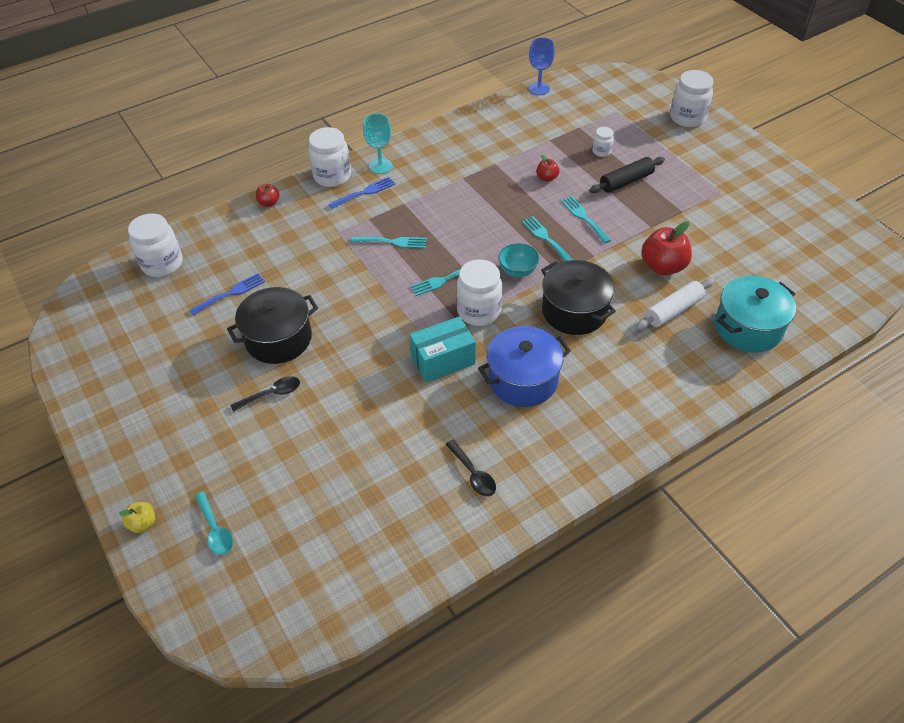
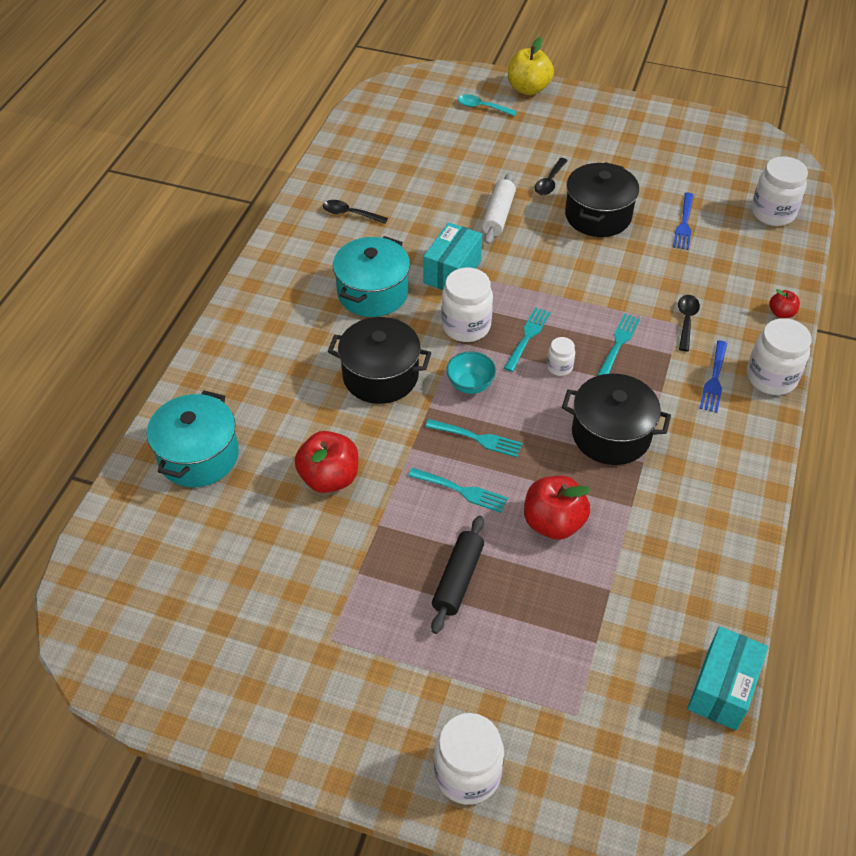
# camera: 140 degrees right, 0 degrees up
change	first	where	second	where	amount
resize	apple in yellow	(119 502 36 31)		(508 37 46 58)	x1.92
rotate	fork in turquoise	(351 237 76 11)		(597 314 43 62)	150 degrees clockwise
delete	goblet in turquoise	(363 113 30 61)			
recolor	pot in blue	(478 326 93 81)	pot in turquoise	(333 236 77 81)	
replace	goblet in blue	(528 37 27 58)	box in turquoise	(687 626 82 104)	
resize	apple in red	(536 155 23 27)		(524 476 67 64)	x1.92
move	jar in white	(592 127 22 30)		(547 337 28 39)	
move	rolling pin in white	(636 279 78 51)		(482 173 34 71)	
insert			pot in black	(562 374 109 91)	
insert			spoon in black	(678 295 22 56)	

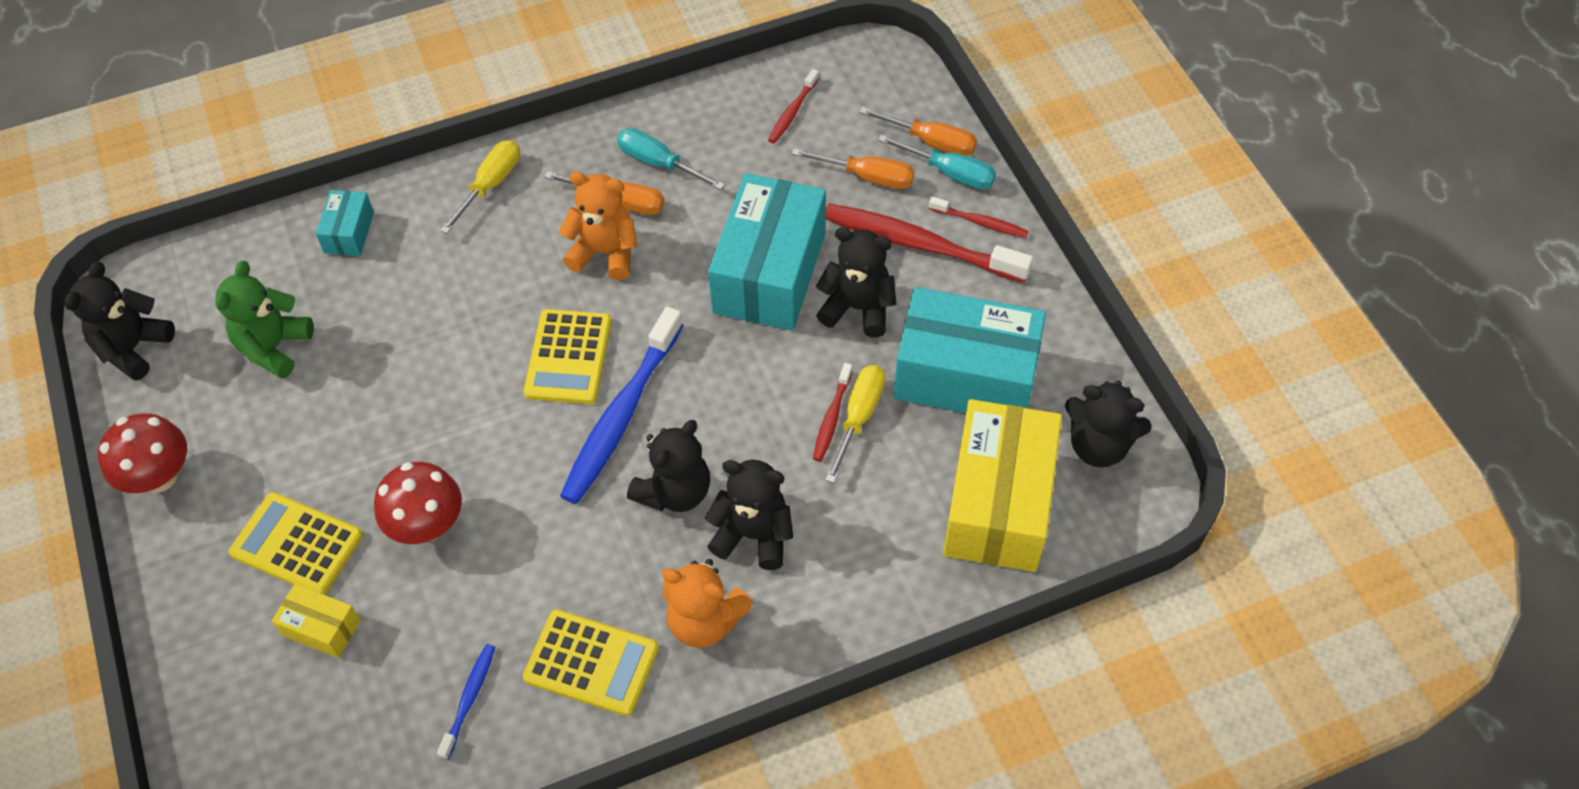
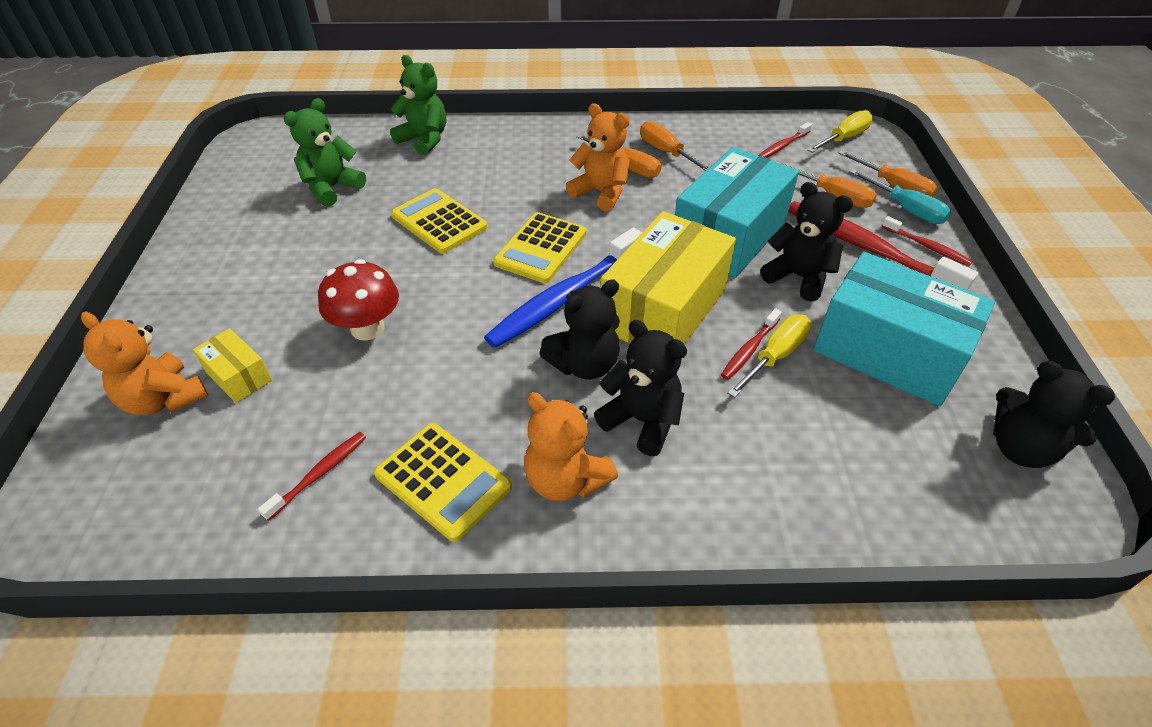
# camera: 20 degrees right, 10 degrees down
change	first	where	second	where	amount
delete	teddy bear in black	(64 262 111 119)			
delete	mushroom in red	(98 413 89 80)			
move	calculator in yellow	(229 492 134 103)		(391 188 97 66)	
replace	box in turquoise	(316 190 58 66)	teddy bear in green	(390 55 56 101)	
recolor	toothbrush in blue	(437 644 58 116)	toothbrush in red	(258 432 108 89)	
move	screwdriver in yellow	(440 140 80 94)		(807 110 66 43)	
recolor	screwdriver in turquoise	(617 128 108 62)	screwdriver in orange	(640 121 70 50)	
move	box in yellow	(943 399 119 173)		(601 211 135 134)	
insert			teddy bear in orange	(81 312 127 103)	

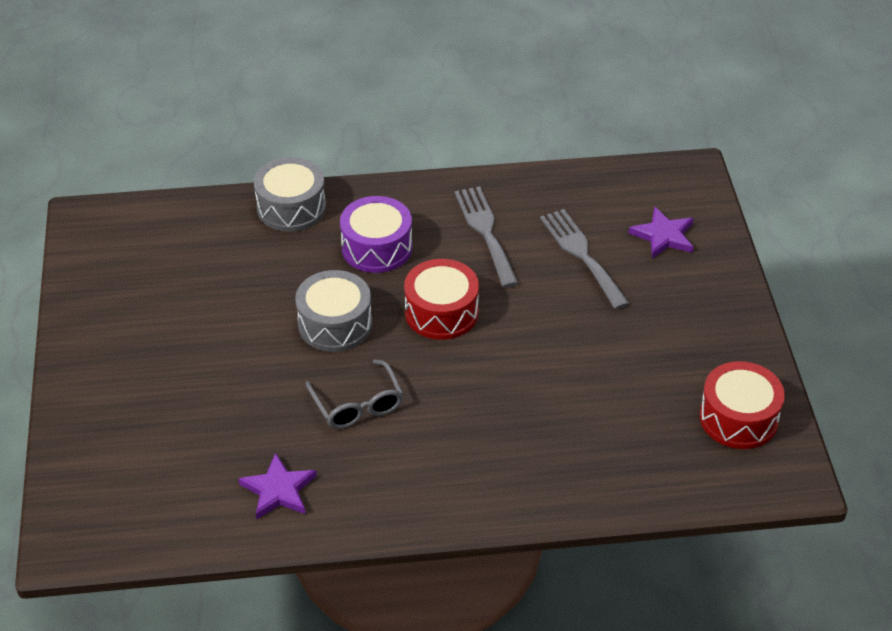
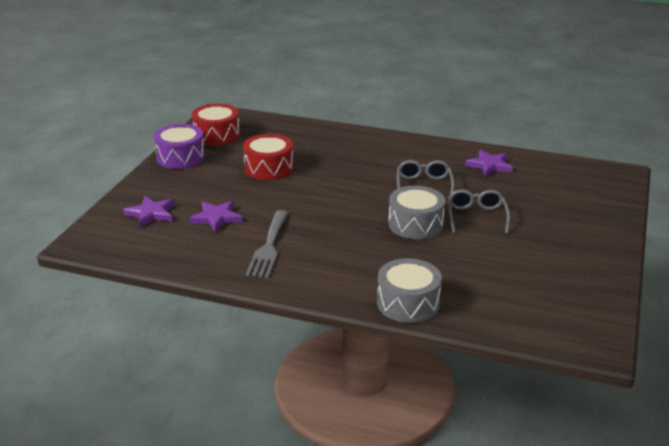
# camera: 155 degrees left, 15 degrees down
change	first	where	second	where	amount
move	drum in purple	(340 196 72 77)		(154 124 51 45)	
move	drum in red	(404 259 75 81)		(243 134 51 46)	
replace	fork in grey	(540 209 90 100)	star in purple	(190 201 53 32)	
insert			glasses in grey	(448 189 62 45)	

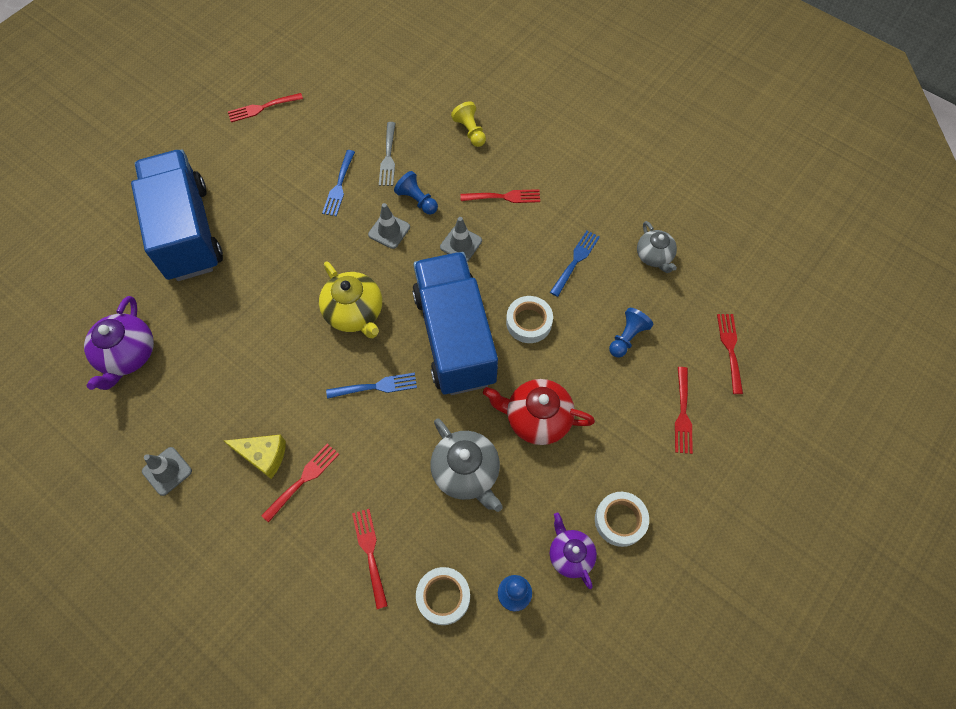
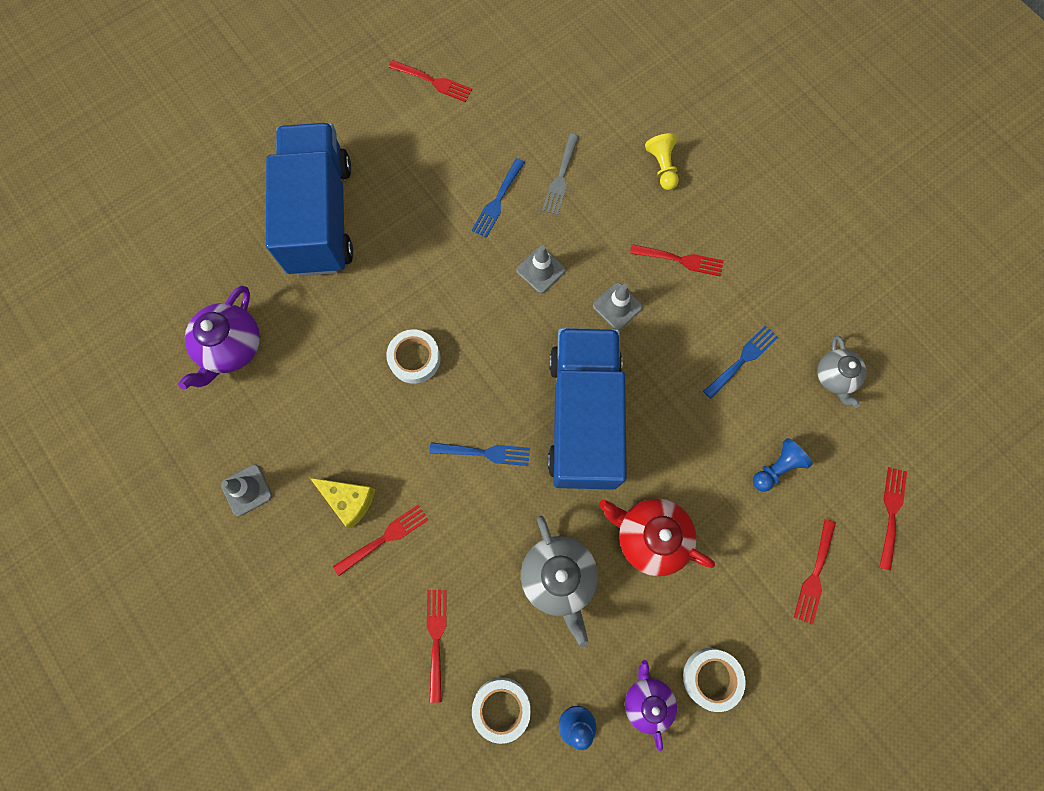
# camera: 15 degrees right, 10 degrees up
change	first	where	second	where	amount
rotate	fork in red	(228 93 75 29)		(389 60 83 42)	150 degrees counterclockwise
delete	teapot in yellow	(319 261 63 77)			
delete	pawn in blue	(394 171 44 43)			
move	tape in white	(506 296 47 47)		(386 329 55 55)	

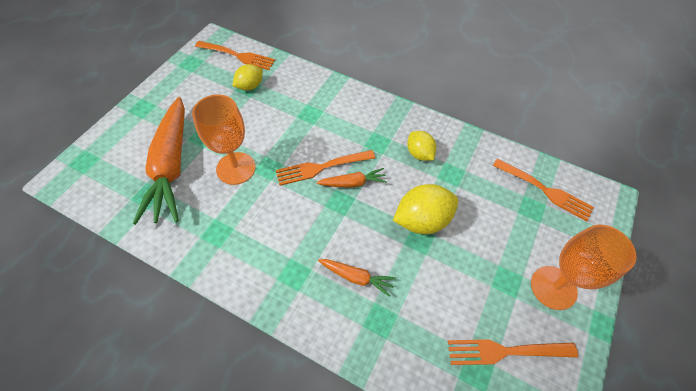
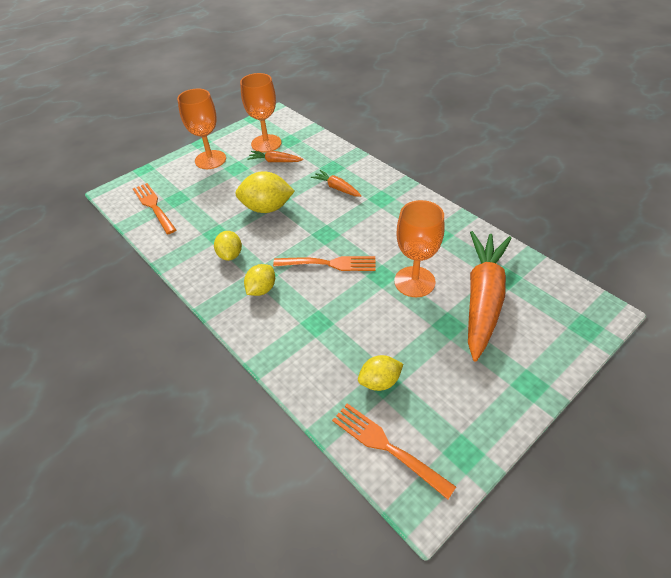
# camera: 155 degrees left, 10 degrees down
change	first	where	second	where	amount
move	carrot in orange	(316 168 71 20)		(247 151 56 11)	
replace	fork in orange	(448 339 130 26)	goblet in orange	(240 73 42 80)	
insert			lemon in yellow	(244 264 31 32)	

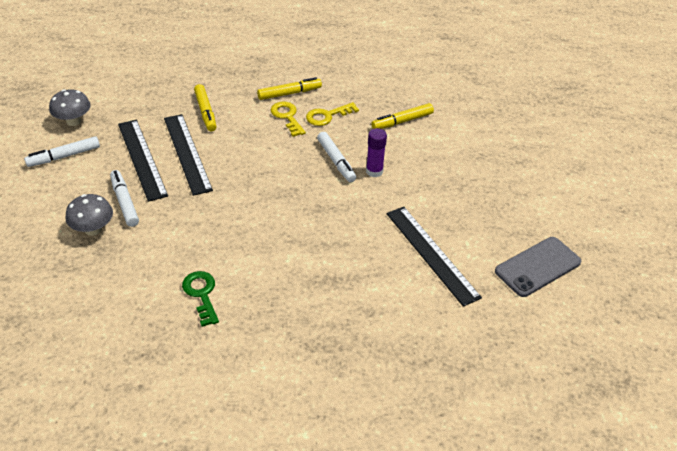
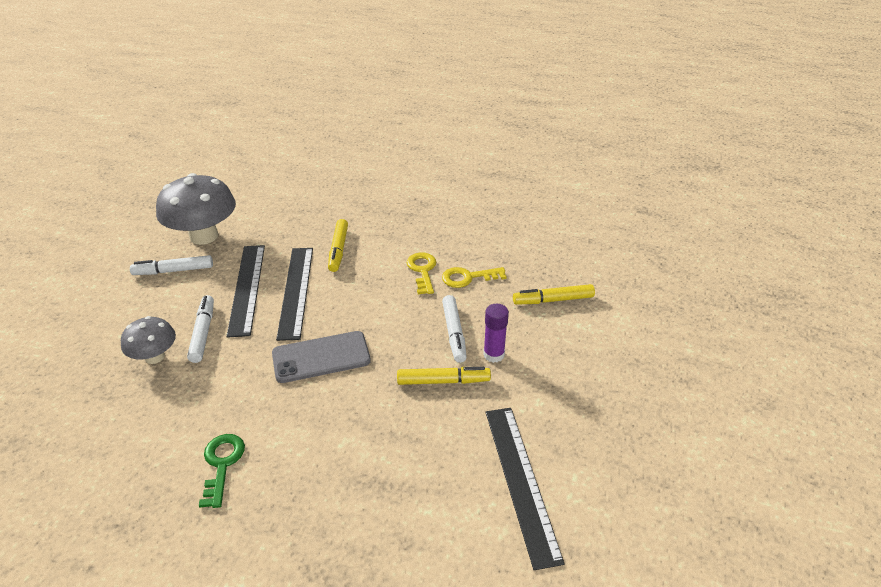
# camera: 20 degrees right, 5 degrees down
change	first	where	second	where	amount
resize	mushroom in grey	(49 89 42 37)		(156 173 80 72)	x1.78
move	marker in yellow	(257 77 65 23)		(397 367 94 18)	
move	phone in grey	(495 237 86 60)		(272 331 99 52)	

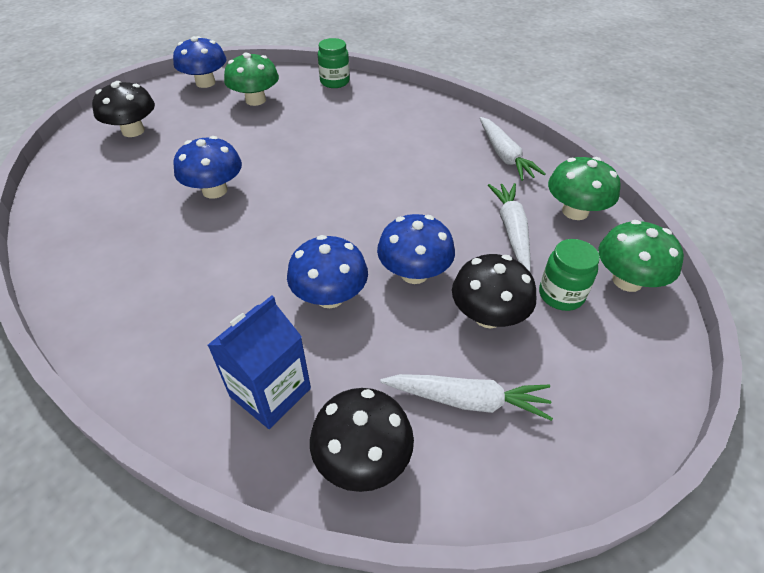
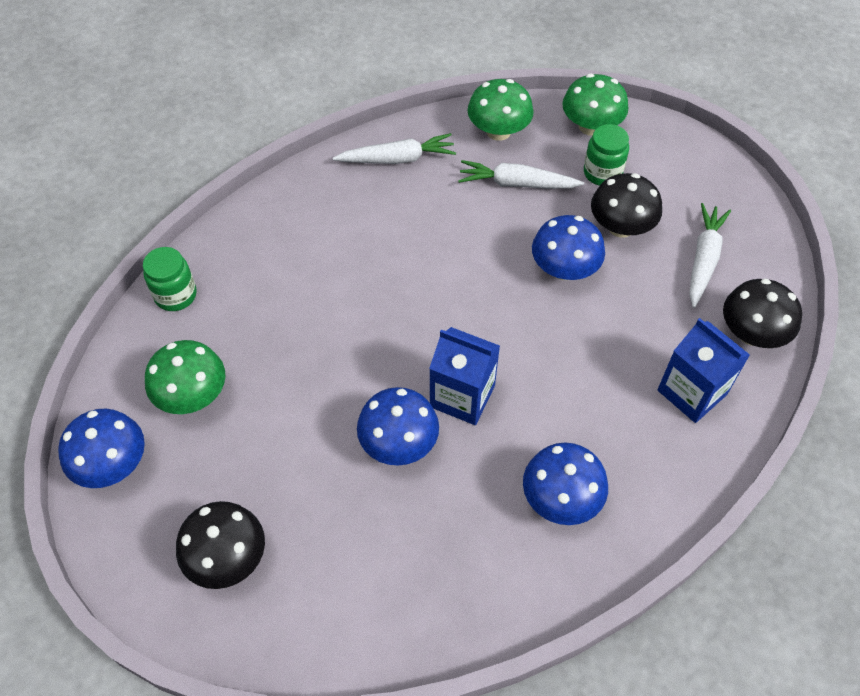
# camera: 80 degrees left, 10 degrees up
change	first	where	second	where	amount
move	mushroom in blue	(287 235 81 73)		(523 443 85 82)	
insert			carton in blue	(429 327 71 98)	

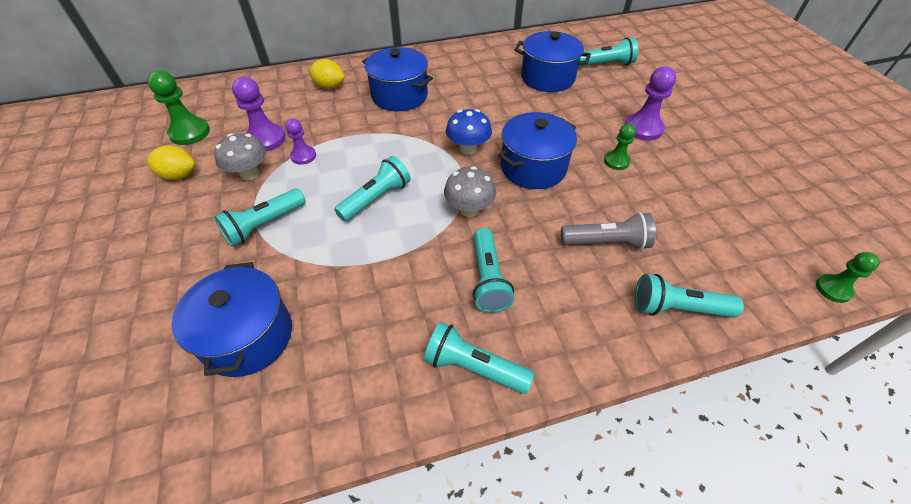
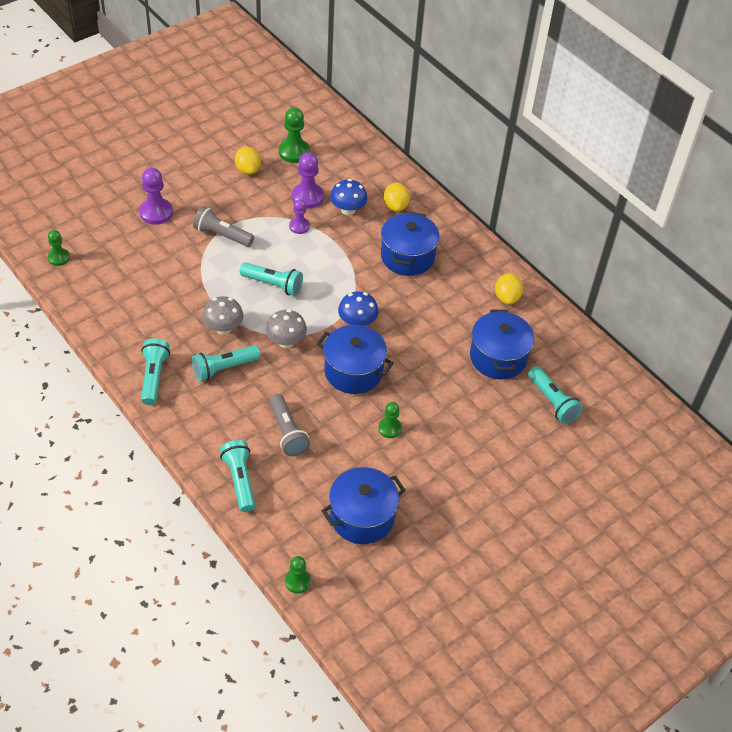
# camera: 65 degrees right, 0 degrees up
change	first	where	second	where	amount
move	pot in blue	(171 262 121 115)		(322 467 83 77)	
move	mushroom in grey	(214 133 52 47)		(202 296 41 39)	
recolor	flashlight in turquoise	(214 188 92 59)	flashlight in grey	(193 206 61 41)	
move	pawn in purple	(625 66 51 75)		(139 168 34 57)	
insert			pawn in green	(48 230 22 36)	
insert			mushroom in blue	(330 179 38 37)	
insert			lemon in yellow	(495 273 28 32)	

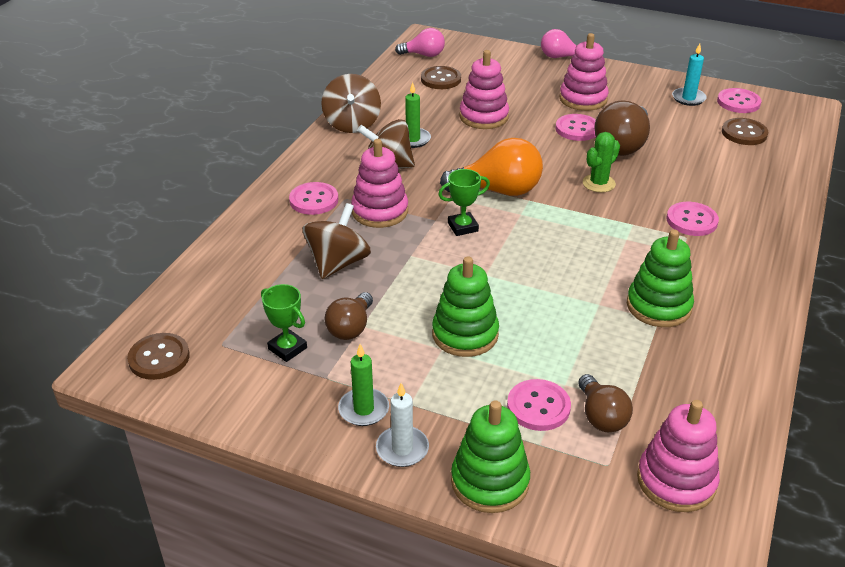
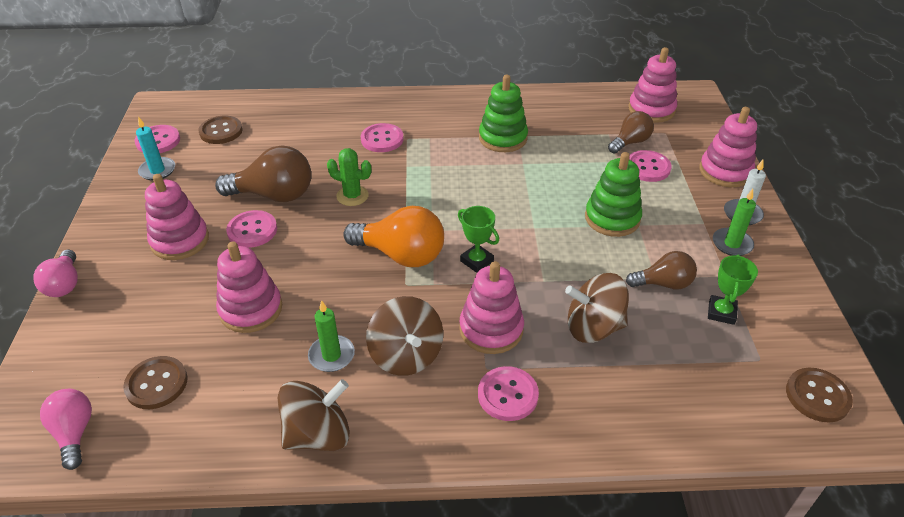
# camera: 115 degrees left, 5 degrees up
change	first	where	second	where	amount
rotate	light bulb in orange	(440 138 103 58)		(343 206 101 61)	135 degrees clockwise
recolor	stacking toy in green	(451 400 79 113)	stacking toy in pink	(700 107 57 80)	

